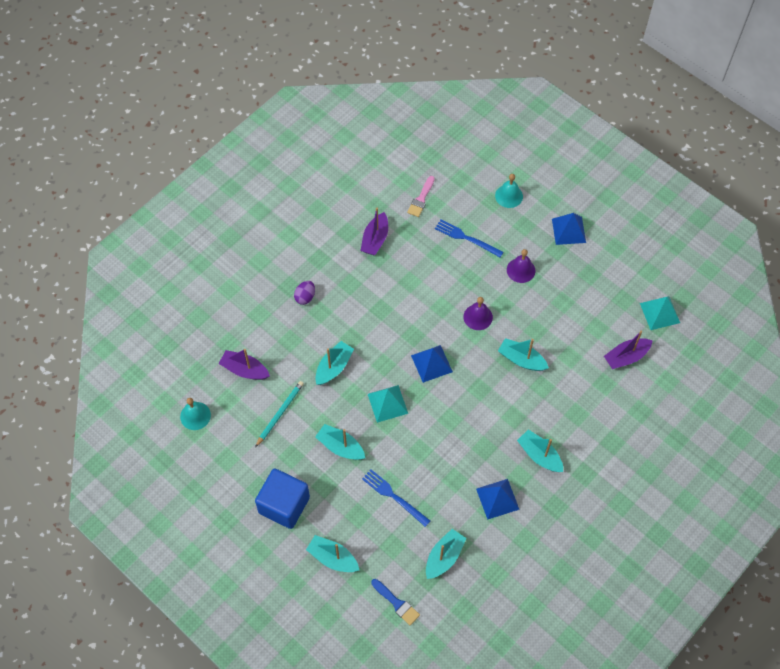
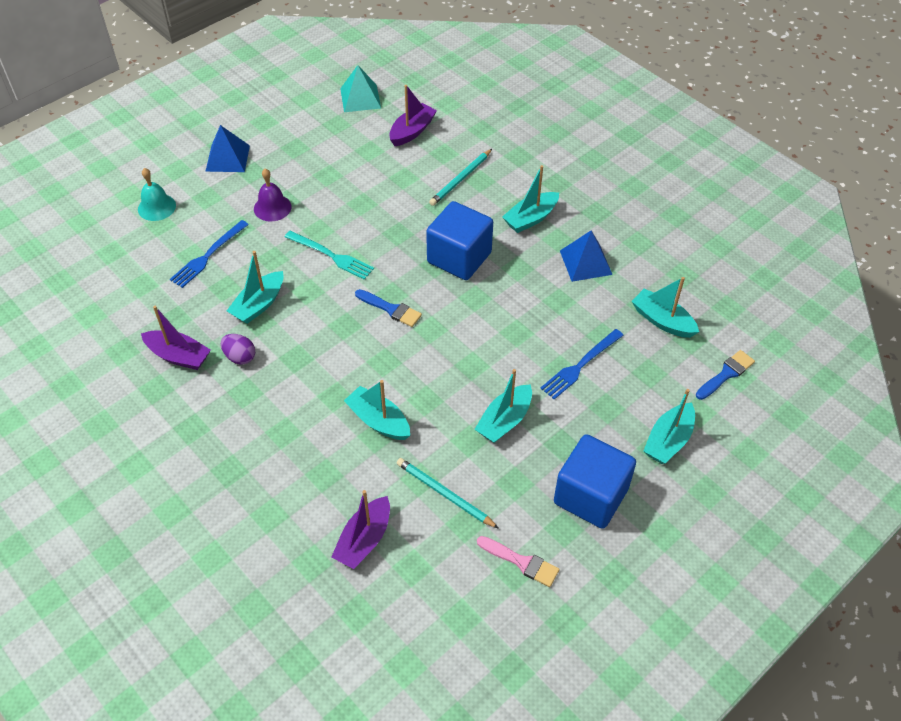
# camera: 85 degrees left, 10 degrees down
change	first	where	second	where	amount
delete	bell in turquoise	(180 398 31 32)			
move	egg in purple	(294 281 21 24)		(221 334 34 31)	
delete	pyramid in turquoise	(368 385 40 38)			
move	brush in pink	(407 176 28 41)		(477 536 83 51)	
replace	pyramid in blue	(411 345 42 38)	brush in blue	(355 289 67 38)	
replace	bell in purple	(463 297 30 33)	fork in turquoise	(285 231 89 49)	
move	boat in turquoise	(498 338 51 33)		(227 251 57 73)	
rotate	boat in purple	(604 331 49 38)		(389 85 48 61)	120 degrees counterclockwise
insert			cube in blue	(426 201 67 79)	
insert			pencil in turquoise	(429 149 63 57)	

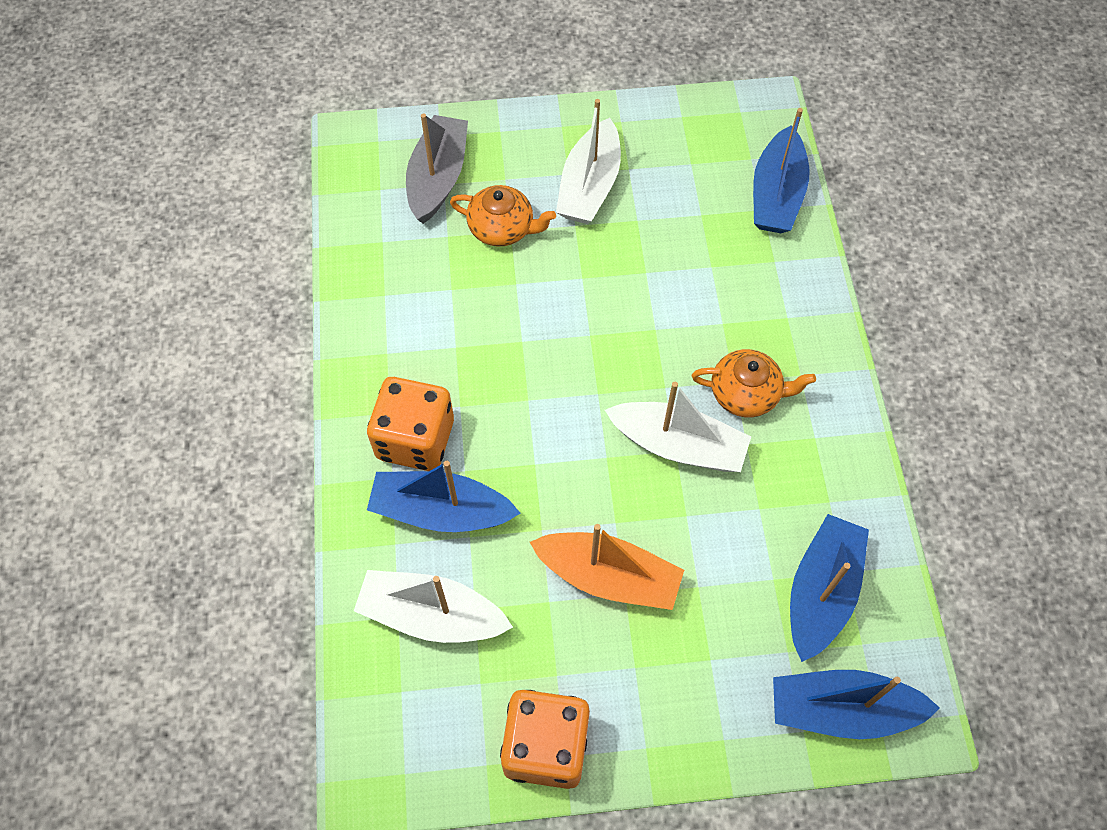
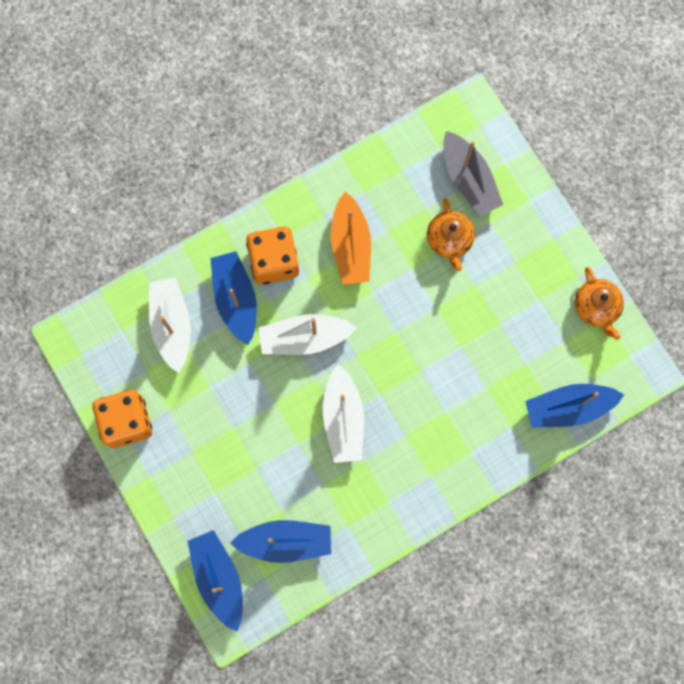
# camera: 65 degrees right, 15 degrees up
change	first	where	second	where	amount
rotate	boat in grey	(406 113 62 111)		(443 131 60 85)	75 degrees clockwise
move	boat in orange	(530 524 154 86)		(331 192 40 93)	
move	boat in white	(556 99 65 125)		(259 314 98 41)	
move	teapot in orange	(692 349 124 68)		(575 267 49 73)	

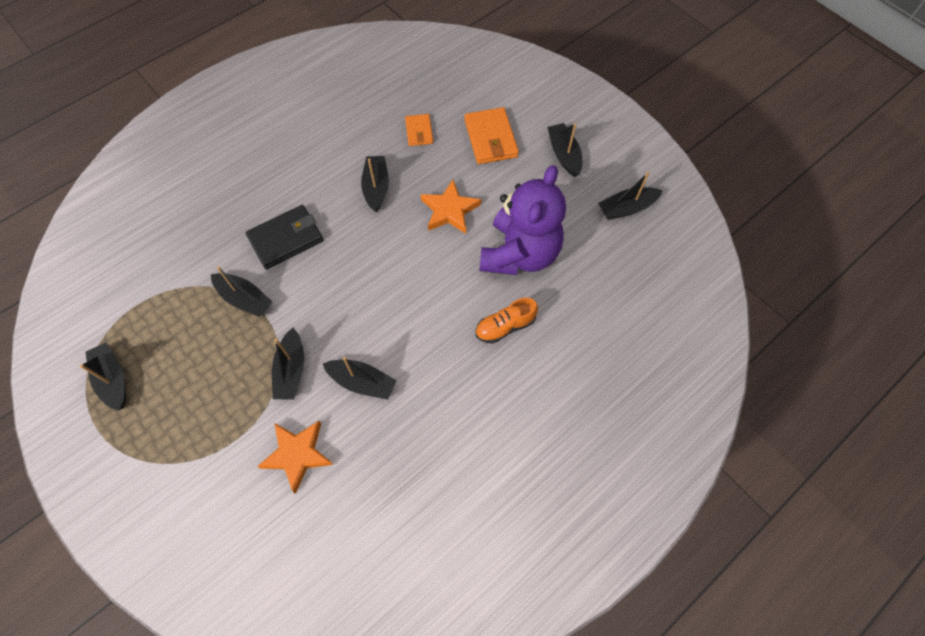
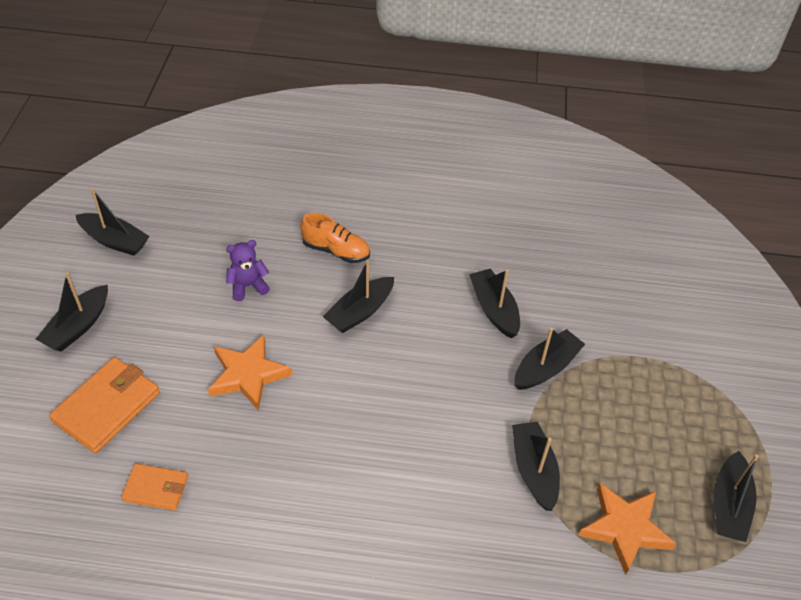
# camera: 135 degrees left, 15 degrees down
change	first	where	second	where	amount
delete	wallet in black	(245 205 78 64)			
move	star in orange	(257 421 77 73)		(578 483 98 92)	
move	boat in black	(361 156 28 56)		(323 260 71 73)	
rotate	wallet in orange	(405 114 28 32)		(121 463 67 48)	60 degrees clockwise
resize	teddy bear in purple	(480 165 86 110)		(226 240 44 61)	x0.40

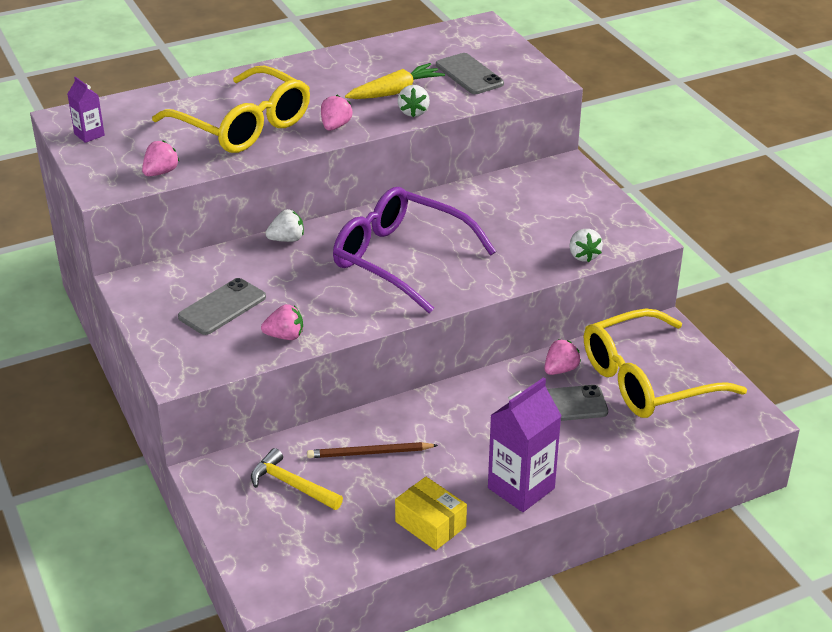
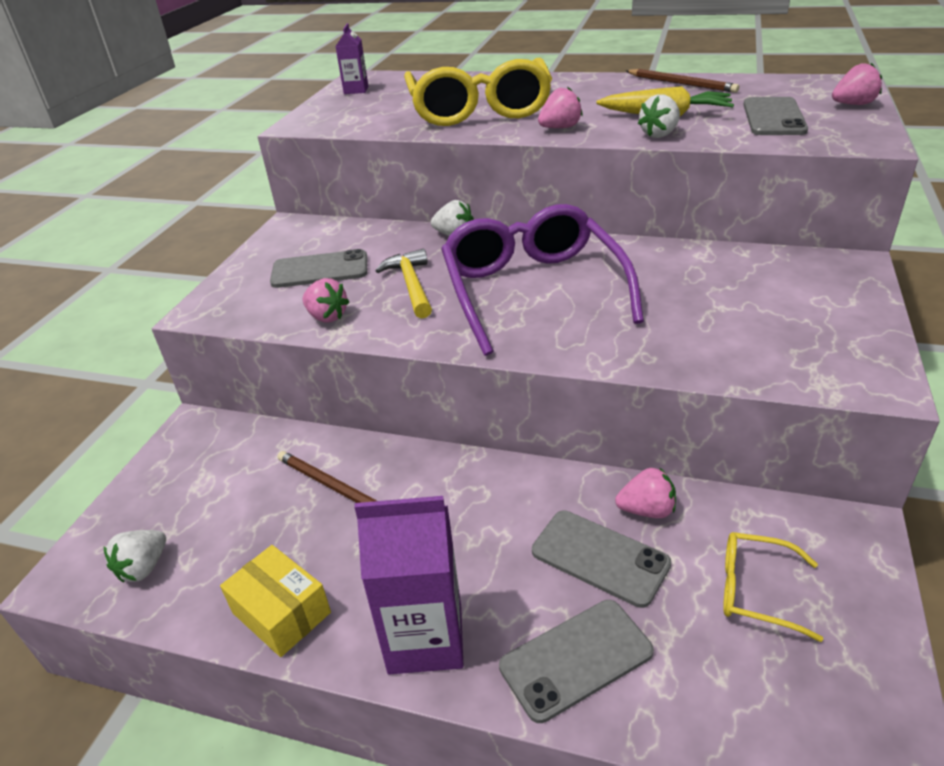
# camera: 45 degrees right, 0 degrees up
change	first	where	second	where	amount
move	strawberry in pink	(142 140 38 36)		(832 63 50 42)	
move	hammer in yellow	(251 448 92 62)		(375 249 57 70)	
rotate	box in yellow	(395 477 72 73)		(220 545 111 112)	45 degrees counterclockwise
move	strawberry in white	(569 229 34 33)		(104 530 62 53)	
resize	glasses in yellow	(584 308 163 110)		(723 532 100 110)	x0.46
insert			phone in grey	(499 600 155 123)	
insert			pencil in brown	(626 69 113 24)	

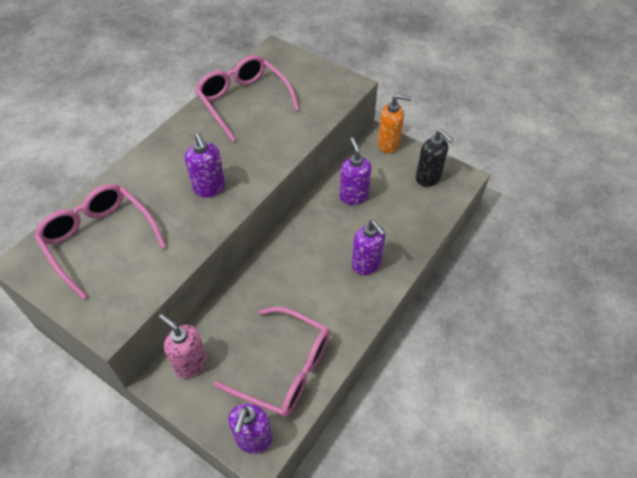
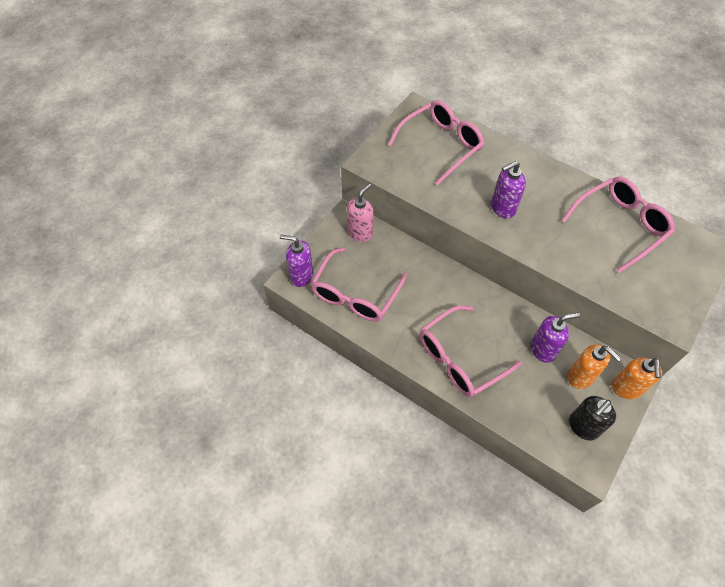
# camera: 90 degrees right, 5 degrees up
change	first	where	second	where	amount
replace	soap dispenser in purple	(352 220 34 55)	glasses in pink	(420 306 102 91)	
insert			soap dispenser in orange	(568 344 54 45)	

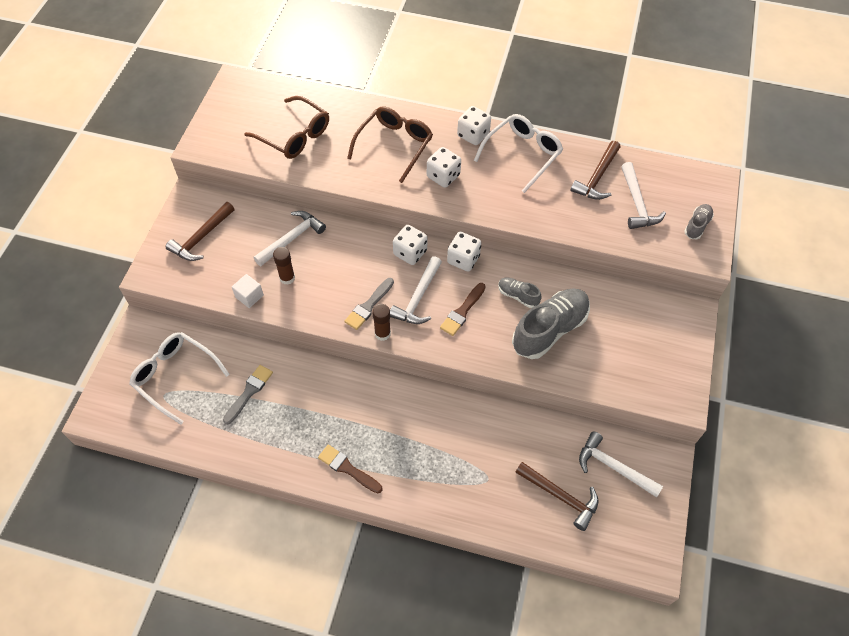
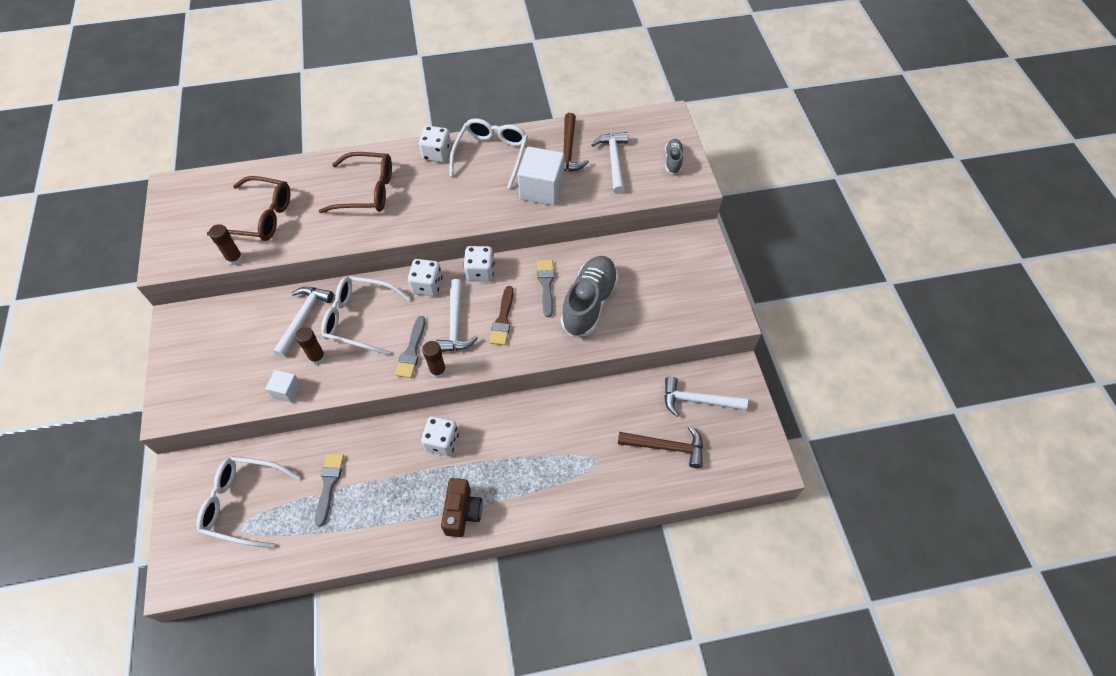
# camera: 25 degrees left, 0 degrees up
change	first	where	second	where	amount
delete	hammer in brown	(166 202 69 59)			
replace	brush in brown	(318 445 65 48)	camera in brown	(441 478 42 59)	
rotate	glasses in brown	(347 106 86 77)		(319 152 73 61)	90 degrees clockwise
move	dice in white	(427 147 34 41)		(421 416 38 40)	
replace	shoe in grey	(498 278 44 30)	brush in grey	(537 259 17 58)	
rotate	hammer in white	(621 162 45 67)		(591 132 37 62)	150 degrees counterclockwise
insert			glue stick in brown	(209 224 34 41)	
insert			glasses in white	(321 276 90 79)	
insert			cube in white	(518 147 46 59)	

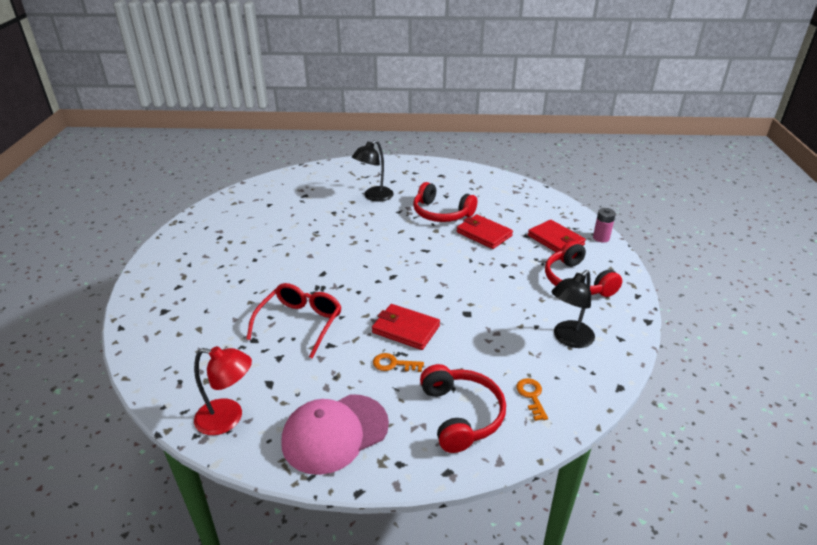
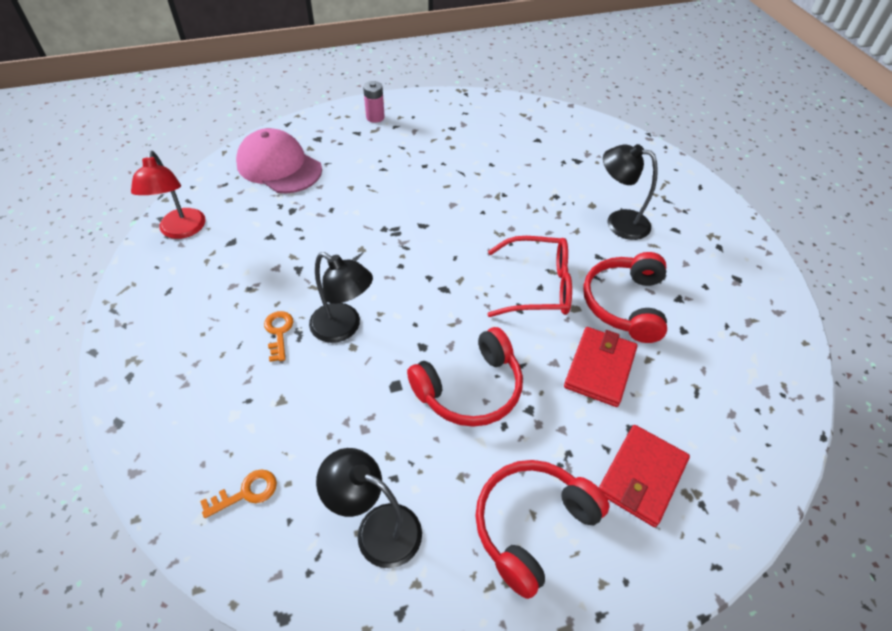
# camera: 70 degrees right, 15 degrees up
change	first	where	second	where	amount
move	glasses in red	(246 283 96 75)		(487 236 85 81)	
move	cap in pink	(282 394 107 81)		(236 128 86 65)	
replace	wallet in red	(372 304 68 46)	lamp in black	(309 252 64 91)	
move	headphones in red	(420 364 86 89)		(407 327 116 100)	
move	battery in pink	(593 208 23 35)		(363 81 22 42)	

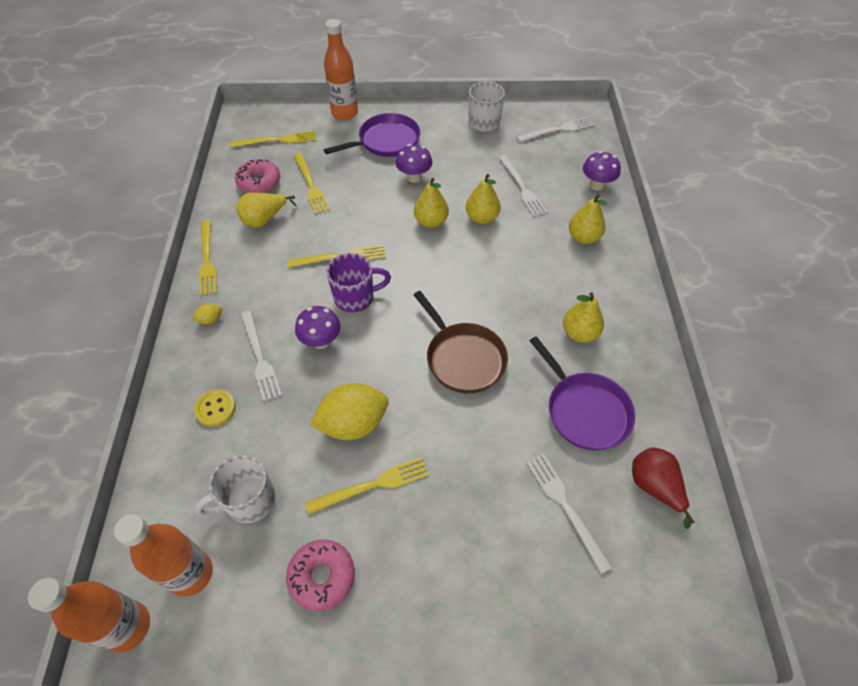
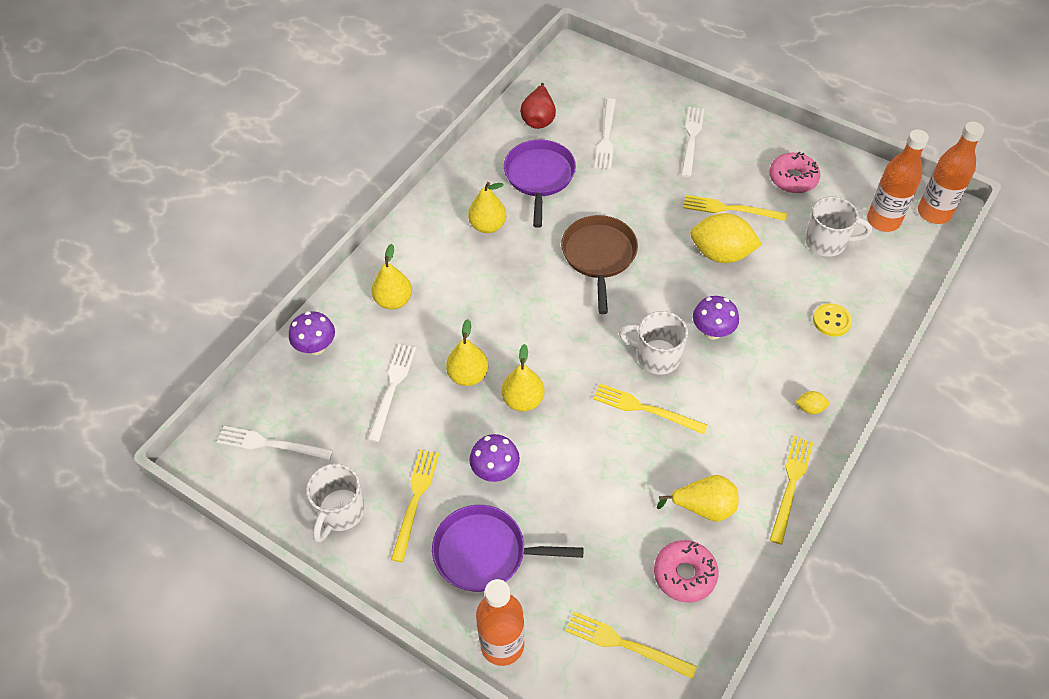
# camera: 145 degrees left, 0 degrees up
change	first	where	second	where	amount
move	fork in white	(241 311 41 90)		(681 107 23 70)	
move	fork in yellow	(294 153 36 61)		(391 450 48 112)	
recolor	mug in purple	(326 253 65 59)	mug in white	(619 311 69 64)	

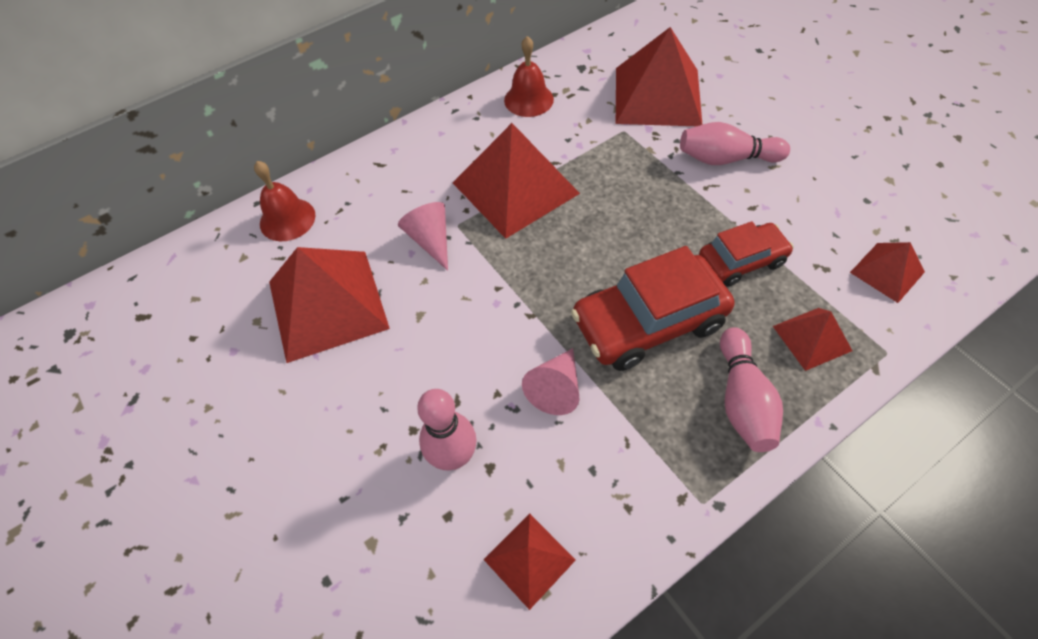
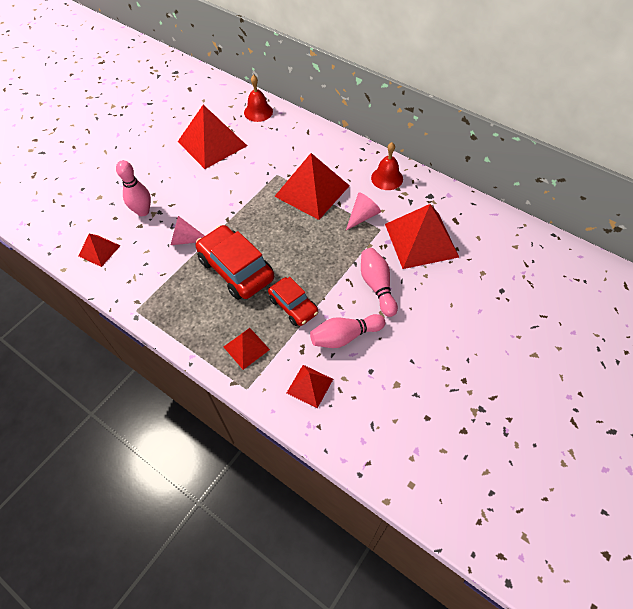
# camera: 70 degrees right, 0 degrees up
change	first	where	second	where	amount
move	cone in pink	(398 202 50 69)		(346 192 35 38)	
move	bowling pin in pink	(720 327 63 125)		(310 314 75 34)	

